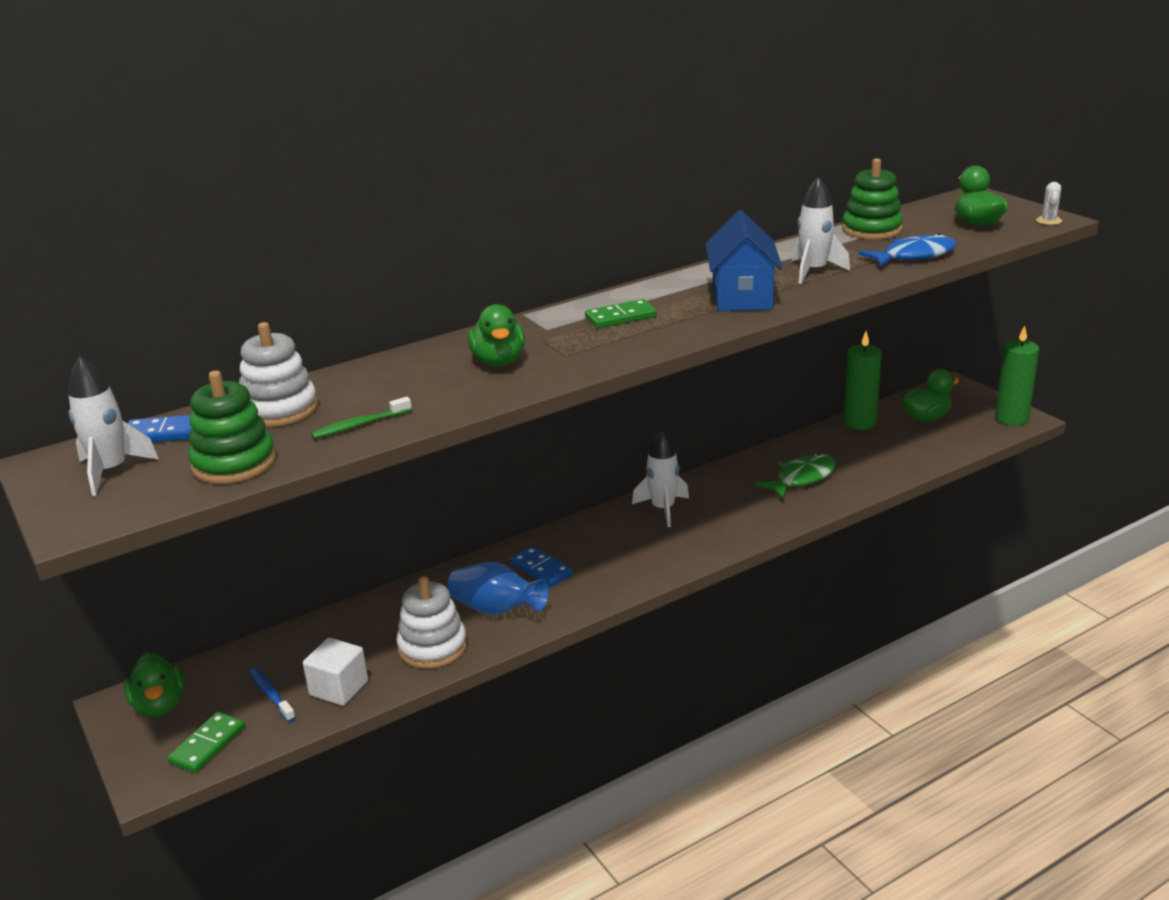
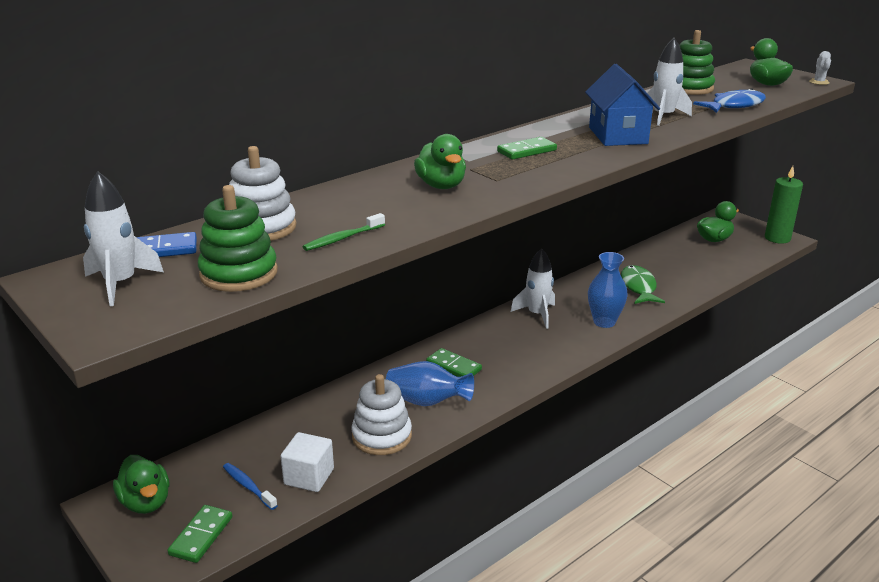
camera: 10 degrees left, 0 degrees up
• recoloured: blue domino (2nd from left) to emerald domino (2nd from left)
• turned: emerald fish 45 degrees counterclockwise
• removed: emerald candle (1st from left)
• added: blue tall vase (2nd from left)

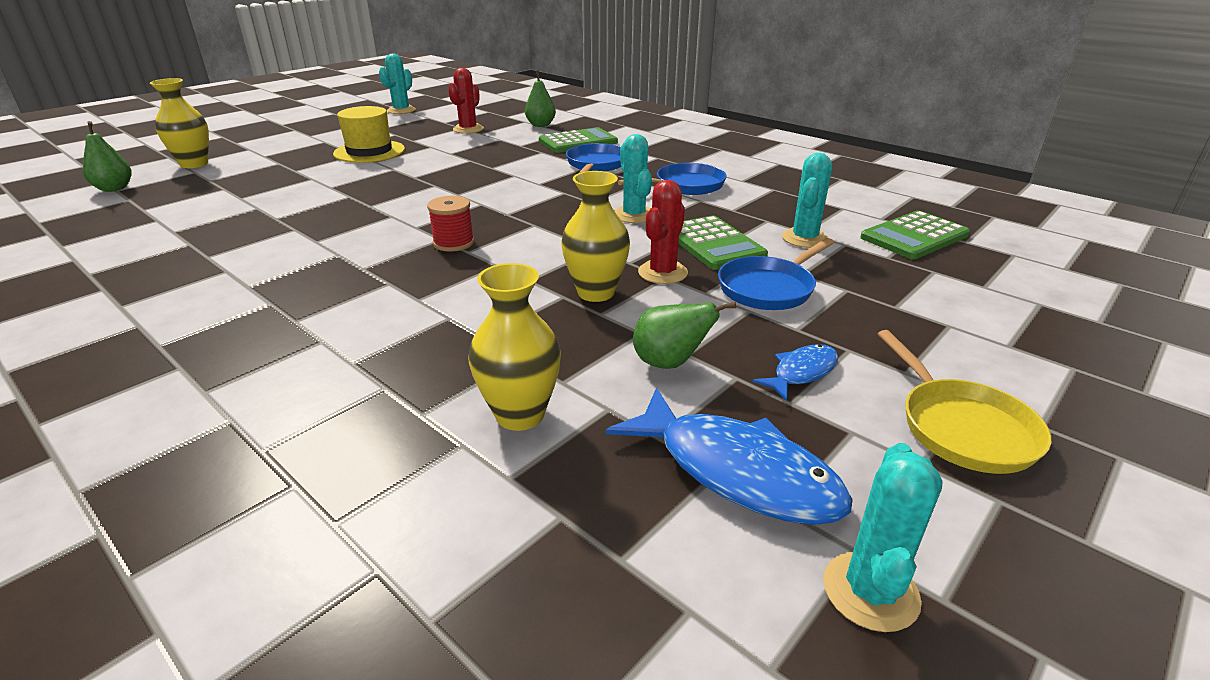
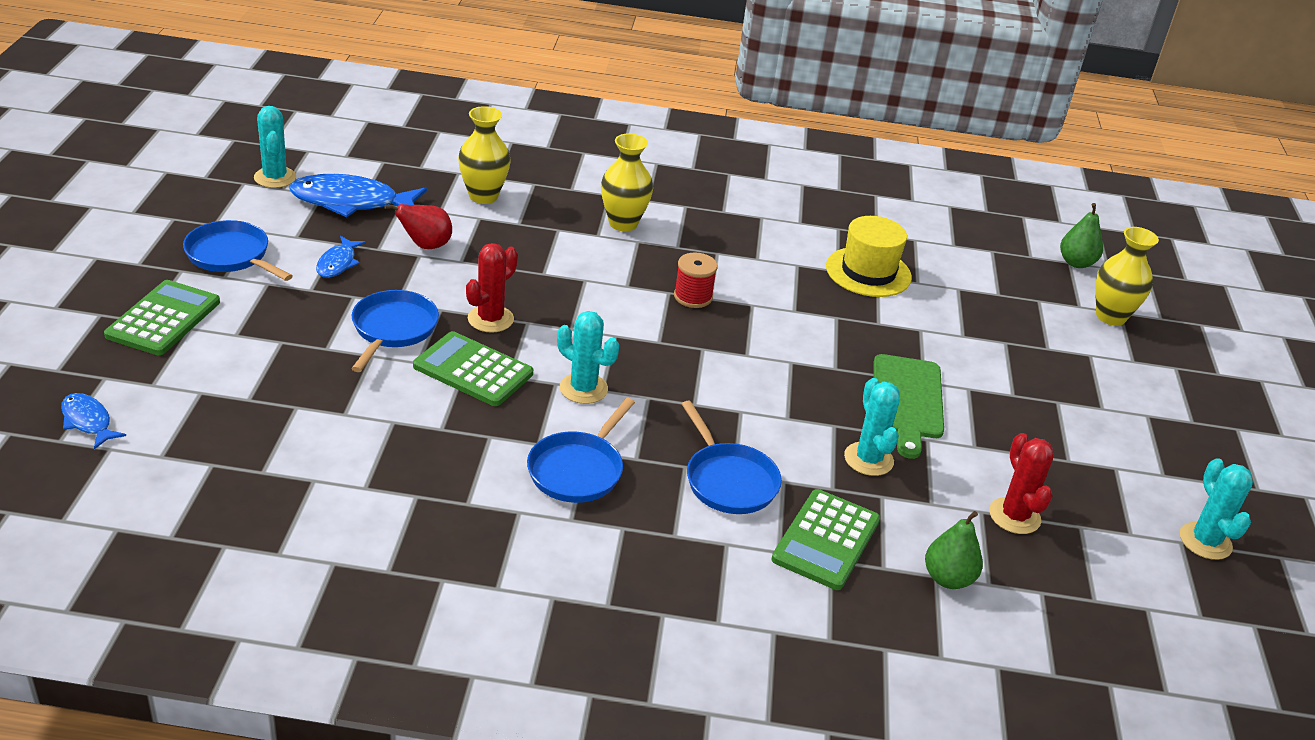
camera: 140 degrees right, 5 degrees up
• moved: yellow top hat
• moved: yellow tall vase (3rd from left in the first image) to yellow tall vase (2nd from left)
• recoloured: emerald toy pear (3rd from left) to crimson toy pear
• turned: crimson saguaro cactus (2nd from left in the first image) 45 degrees clockwise
• moved: aqua saguaro cactus (3rd from left)
• moved: emerald calculator (3rd from left in the first image) to emerald calculator (1st from left)
• recoloured: yellow skillet to blue skillet (1st from left)
• added: blue fish (1st from left)
• added: emerald chopping board

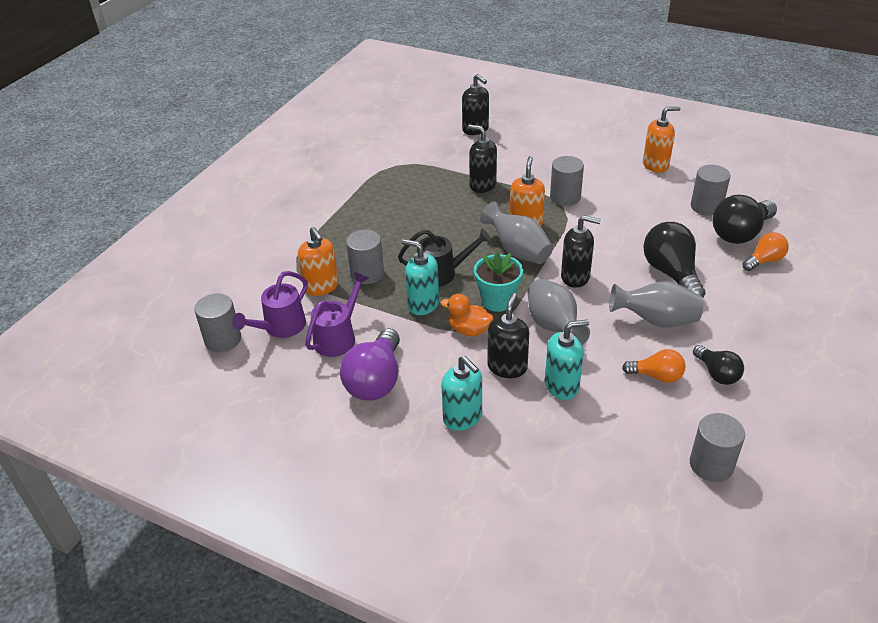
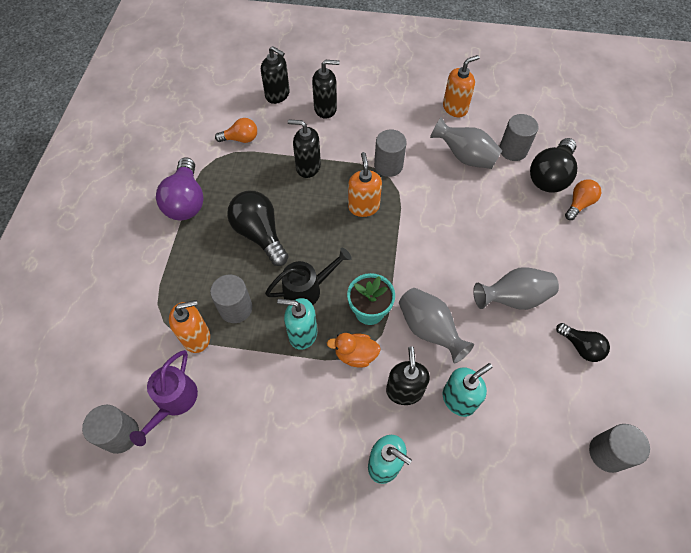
camera: 20 degrees left, 20 degrees up
• turned: orange soap pump (1st from left) 60 degrees counterclockwise
• removed: violet watering can (2nd from left)
• moved: violet bulb
• moved: gray tall vase (1st from left in the first image) to gray tall vase (2nd from left)
• moved: jet-black soap pump (4th from left in the first image) to jet-black soap pump (3rd from left)
• moved: orange bulb (1st from left)
• moved: jet-black bulb (1st from left)

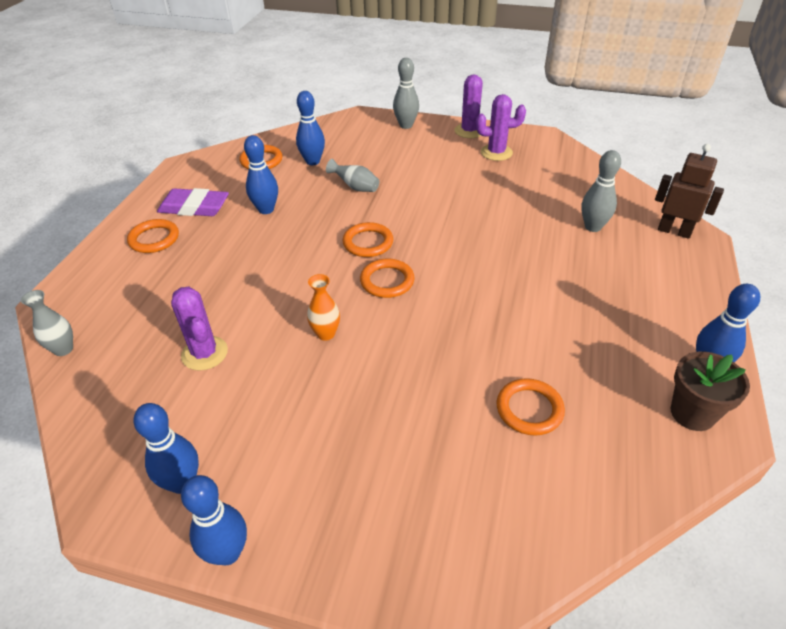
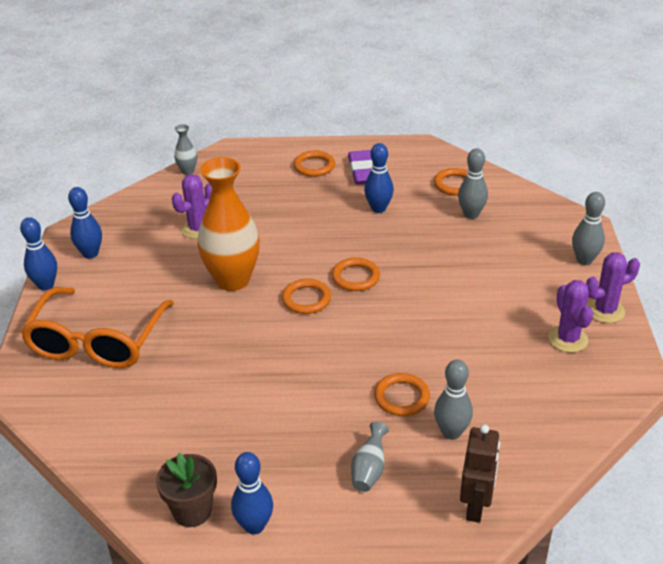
camera: 75 degrees right, 5 degrees down
• recoloured: blue bowling pin (4th from left) to gray bowling pin (2nd from left)
• resized: orange tall vase x2.31
• moved: gray tall vase (2nd from left)
• moved: orange ring (5th from left in the first image) to orange ring (4th from left)
• added: orange eyeglasses

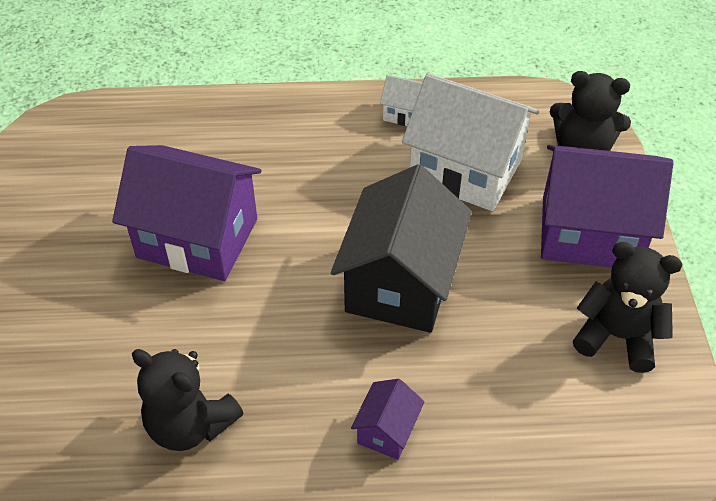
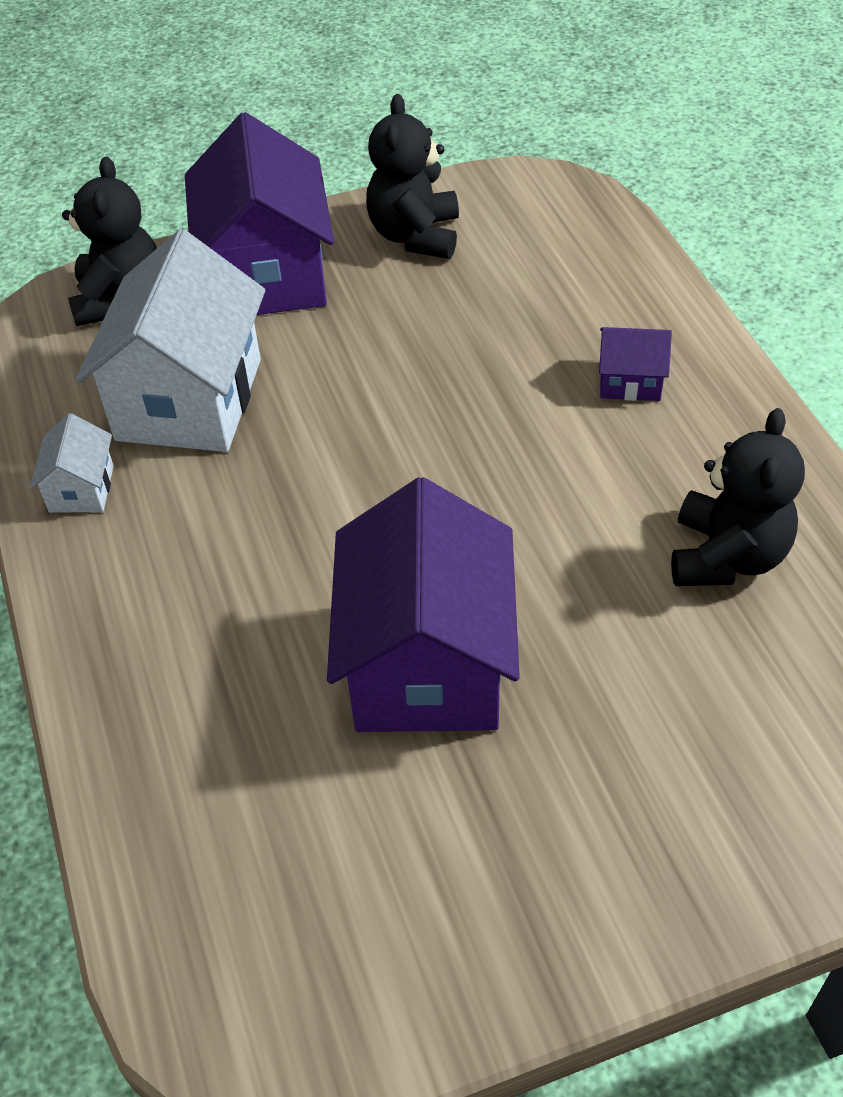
camera: 105 degrees left, 0 degrees up
• removed: jet-black house

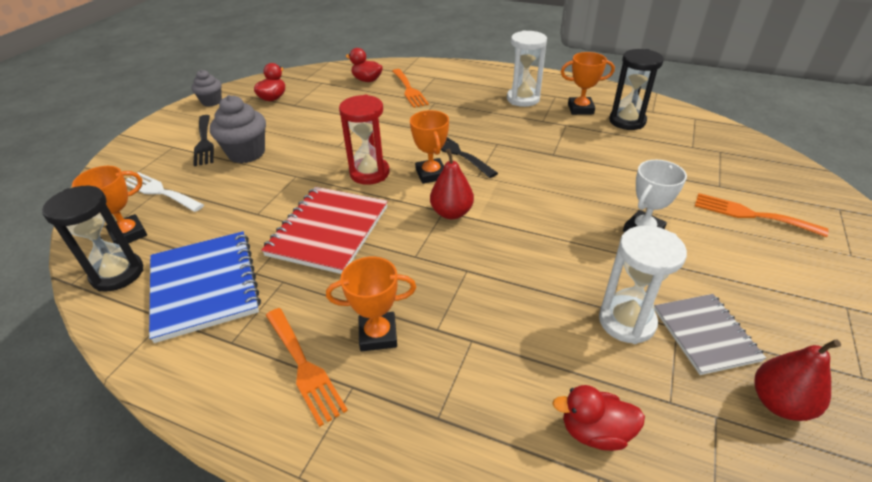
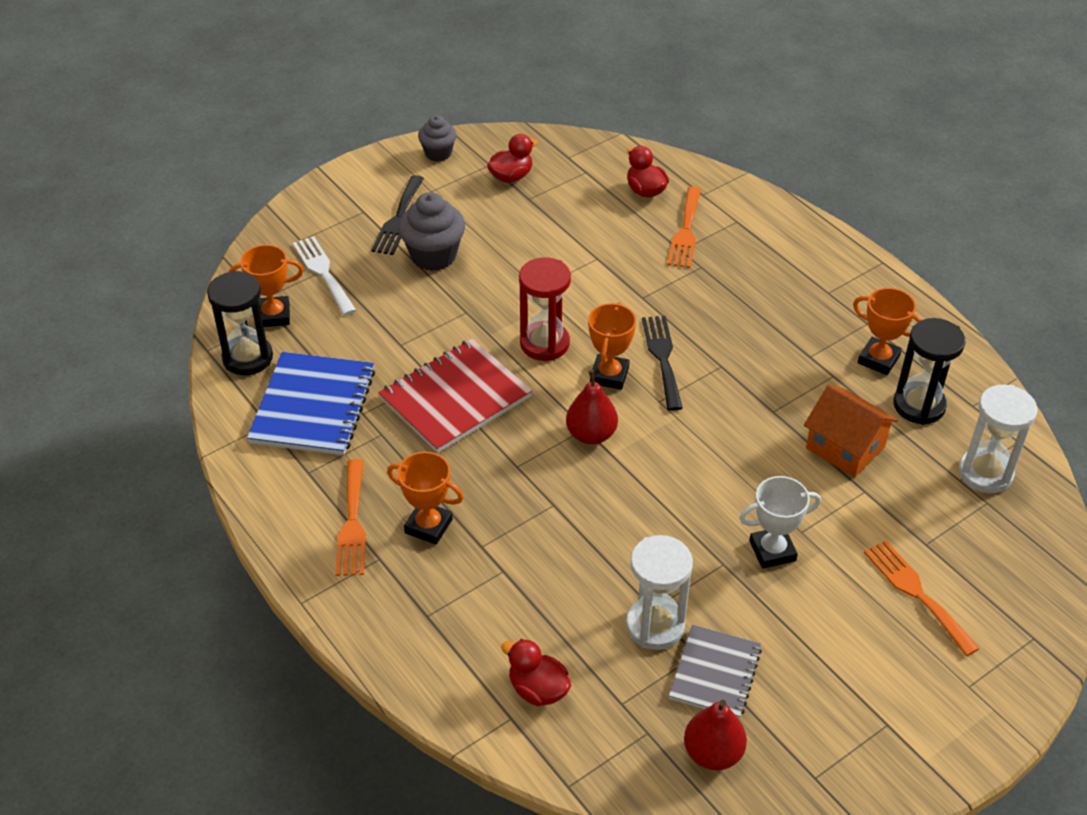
camera: 30 degrees right, 5 degrees up
• moved: snow-white sand timer (1st from left in the first image) to snow-white sand timer (2nd from left)
• added: orange house

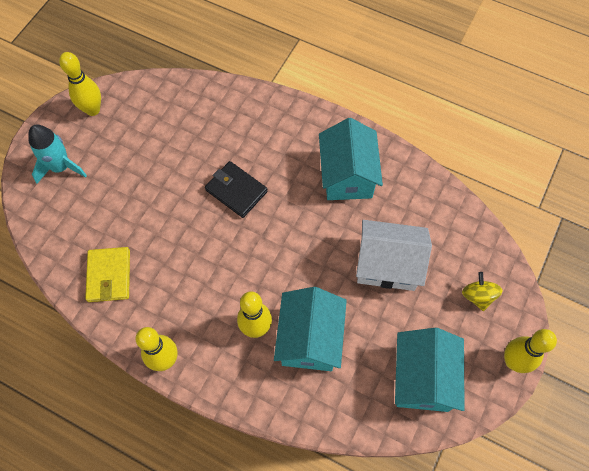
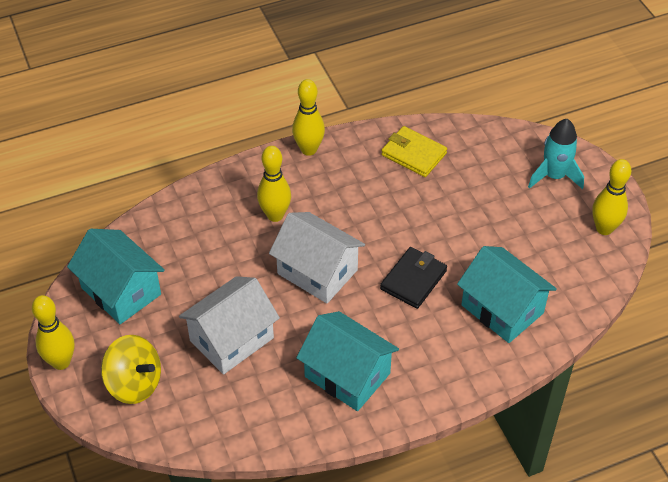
camera: 130 degrees right, 15 degrees down
• turned: jet-black card wallet 45 degrees counterclockwise
• moved: aqua house (1st from left in the first image) to aqua house (3rd from left)
• resized: yellow toy top x1.55
• added: snow-white house (2nd from left)

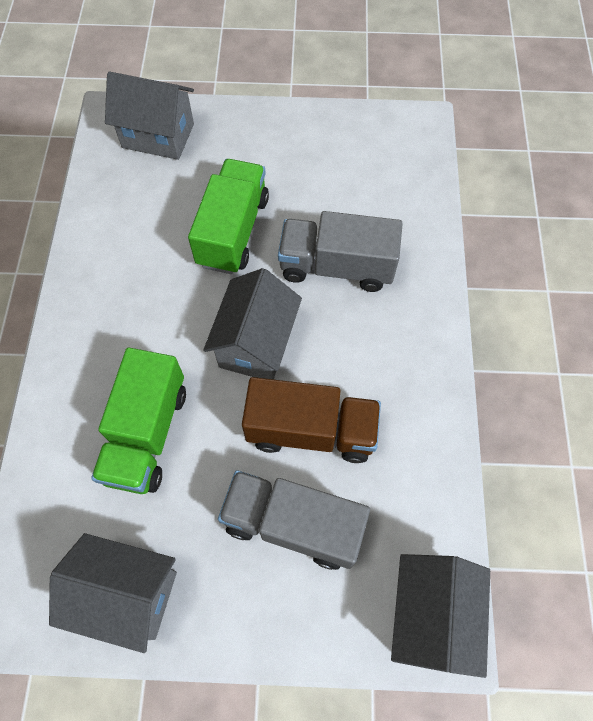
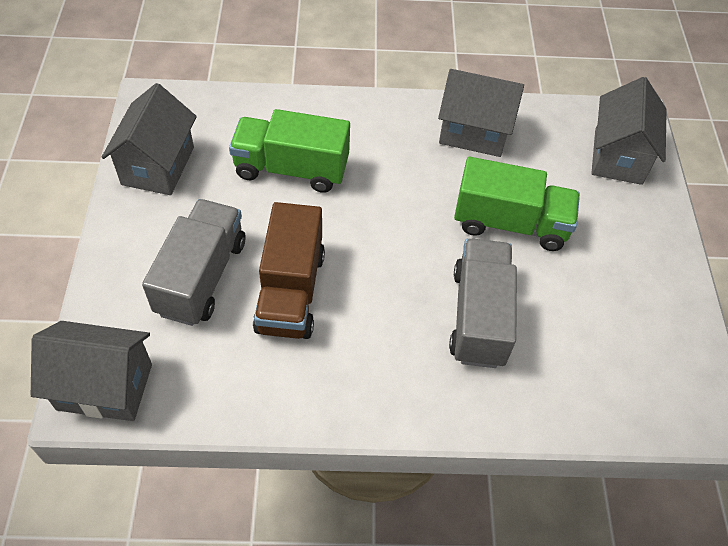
camera: 85 degrees right, 10 degrees down
• moved: gray house (3rd from left)

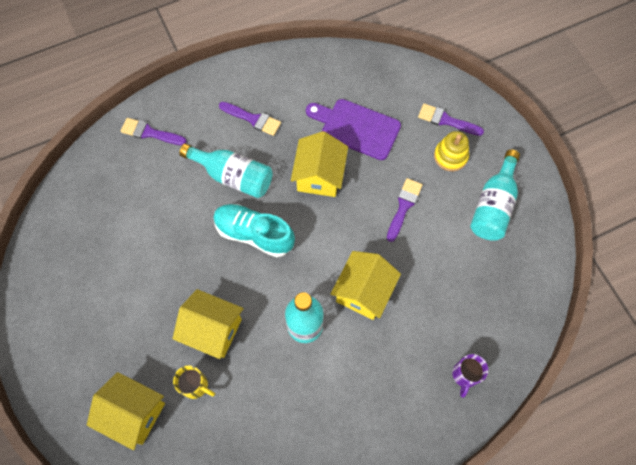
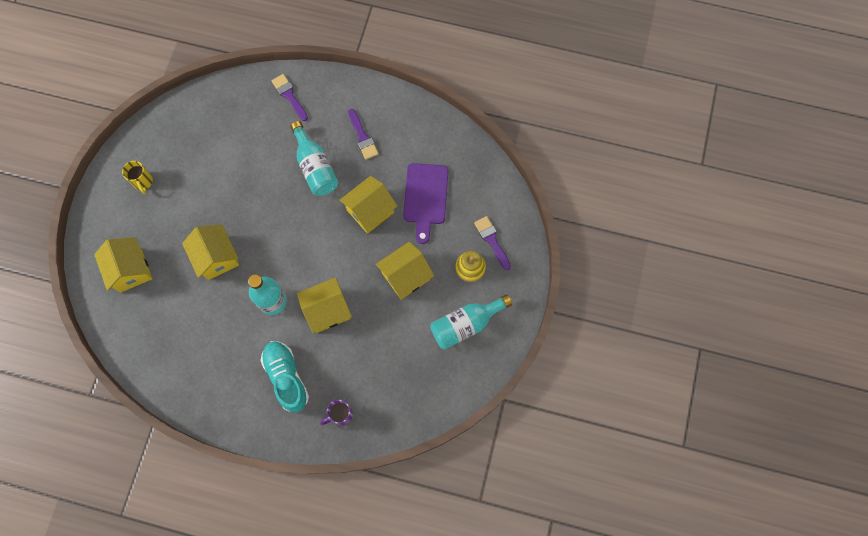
camera: 40 degrees right, 5 degrees up
• moved: yellow tea mug
• moved: aqua lace-up shoe
• turned: violet chopping board 150 degrees counterclockwise
• replaced: violet brush (3rd from left) to yellow house (5th from left)

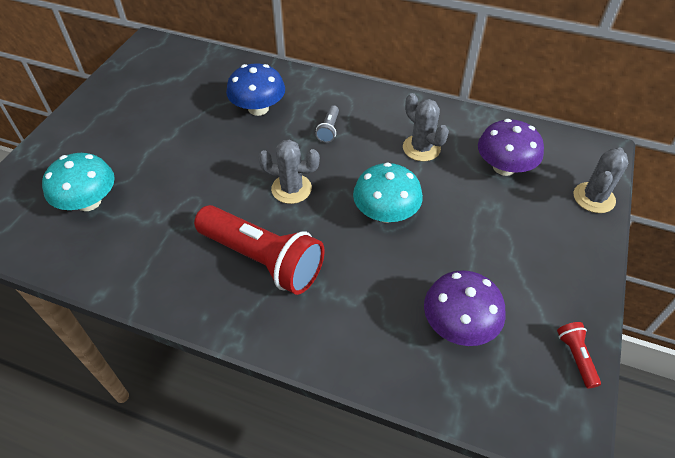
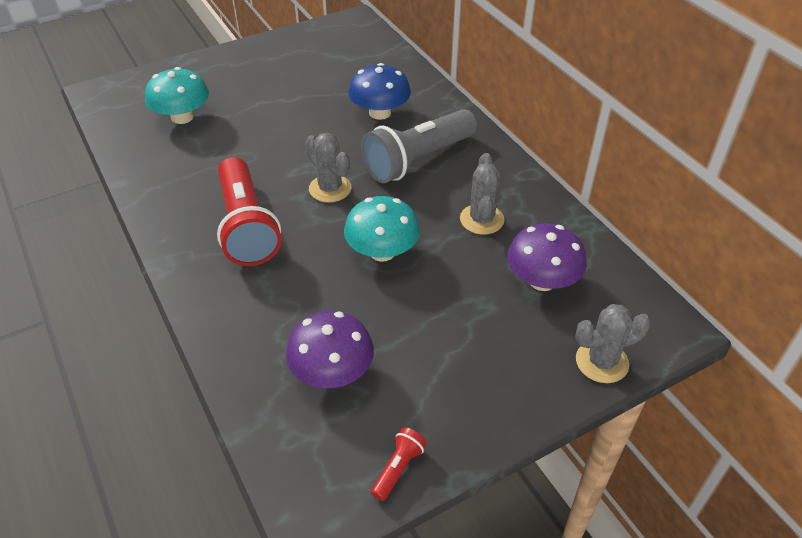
camera: 40 degrees right, 5 degrees down
• resized: gray flashlight x2.42

